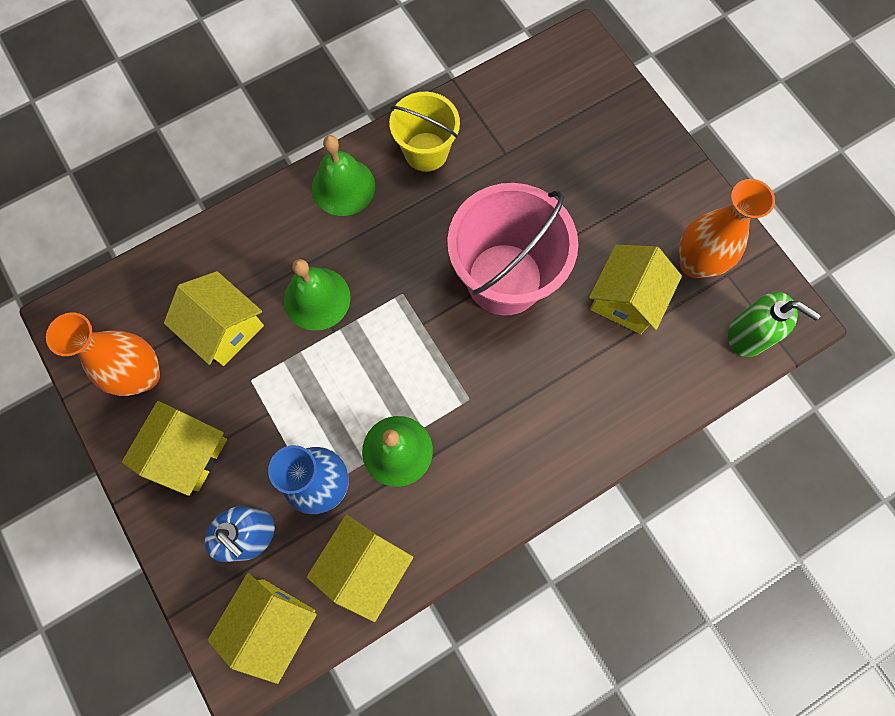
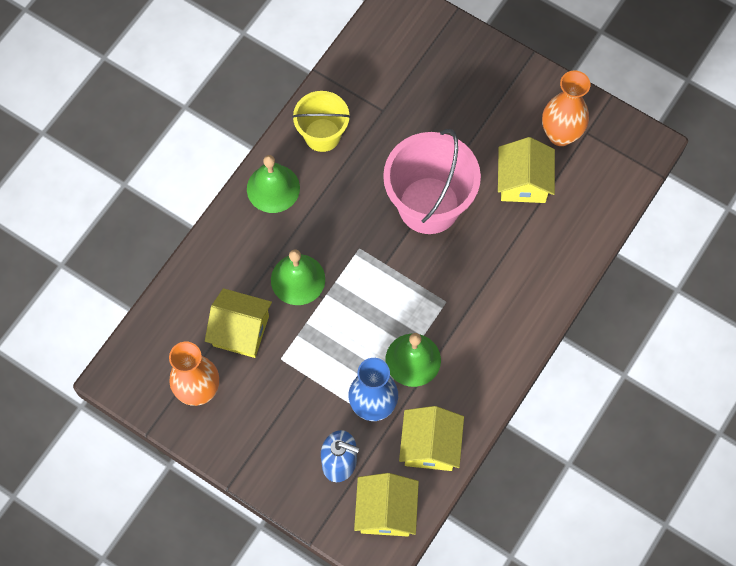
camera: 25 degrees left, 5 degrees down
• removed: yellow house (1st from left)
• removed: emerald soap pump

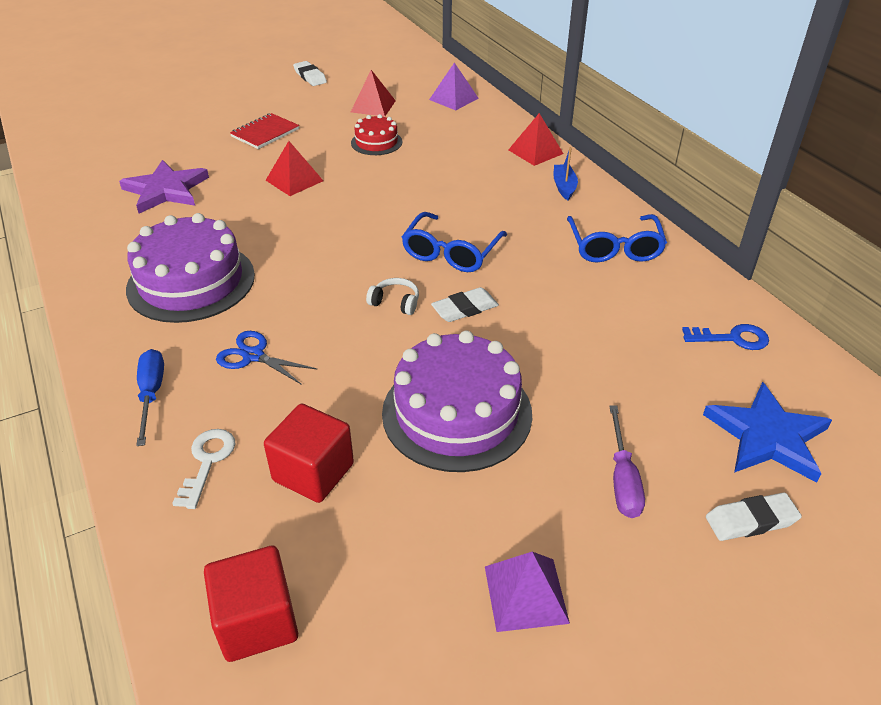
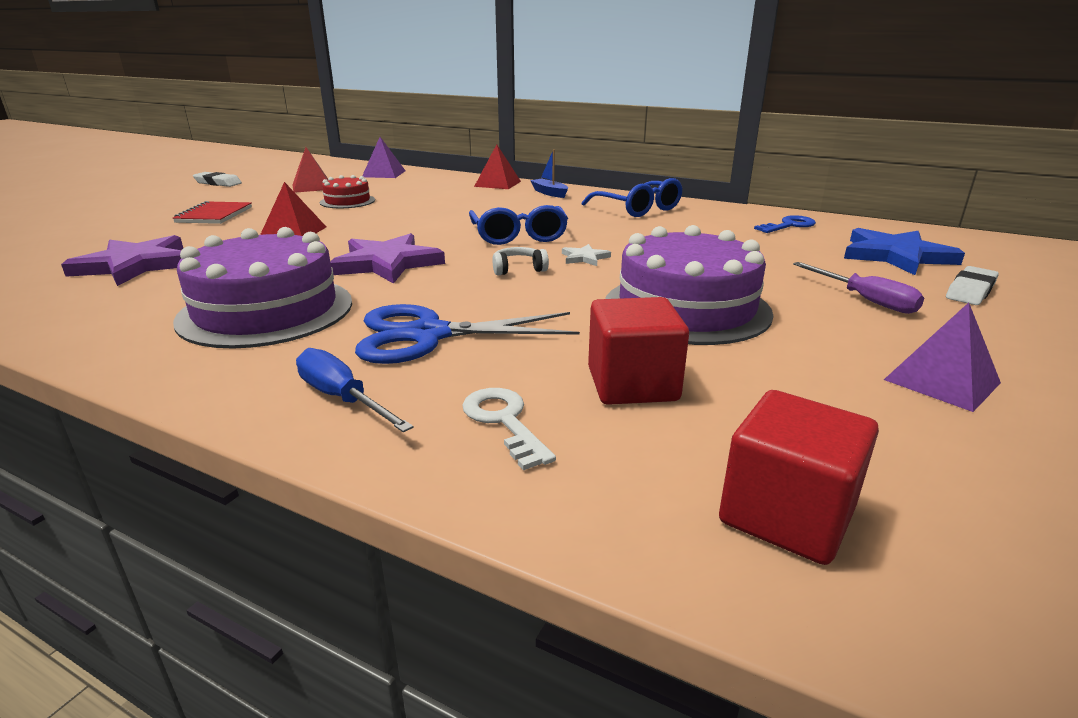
camera: 35 degrees left, 15 degrees down
• resized: blue shears x1.68
• replaced: snow-white eraser (2nd from left) to snow-white star shape
• added: violet star shape (2nd from left)

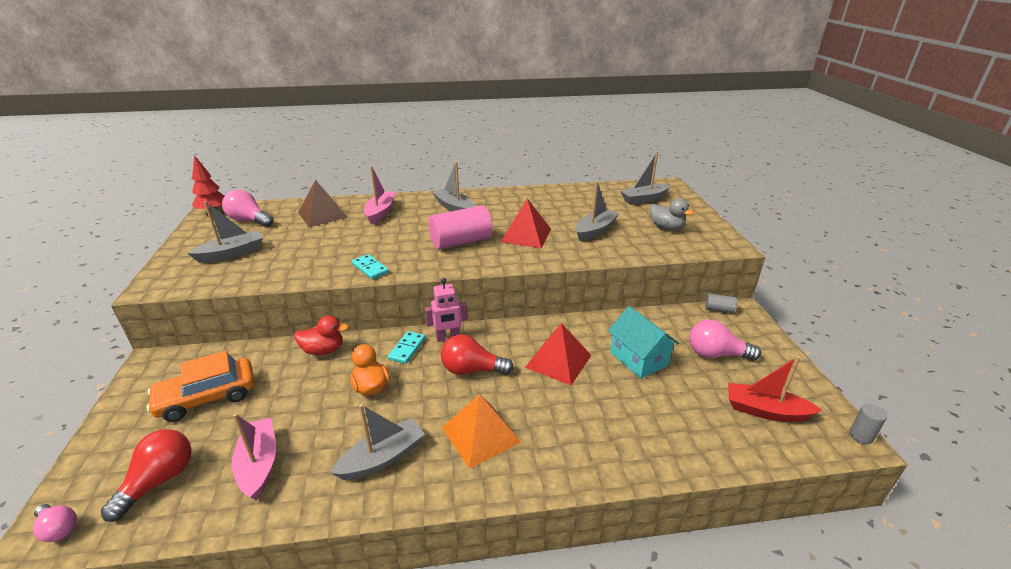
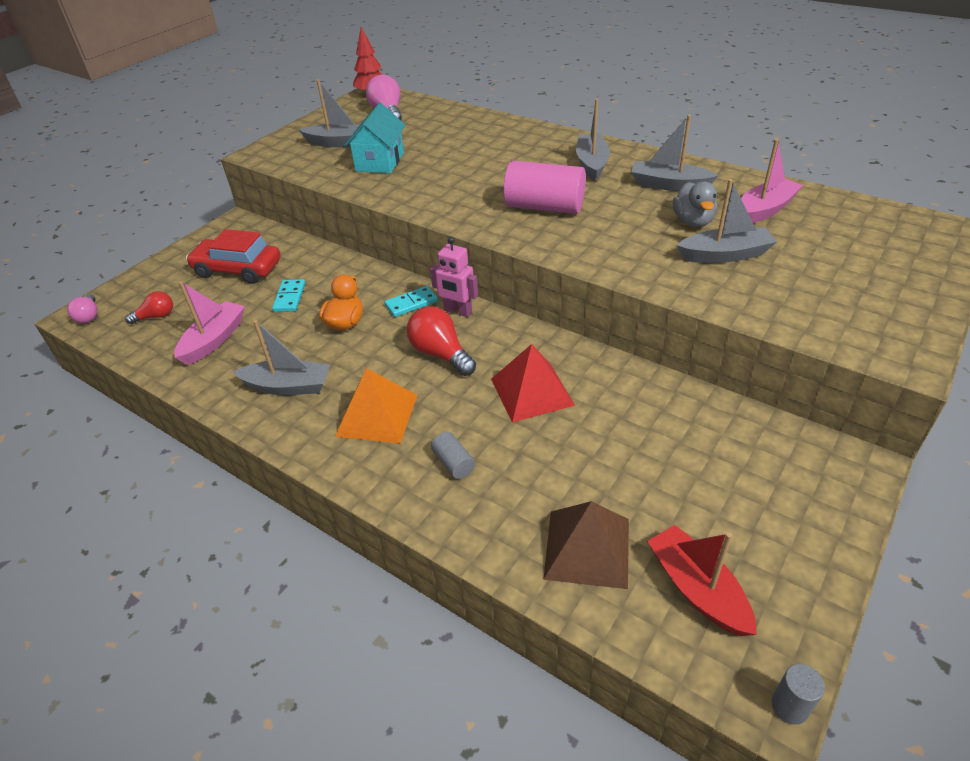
camera: 45 degrees right, 10 degrees up
• resized: crimson bulb (1st from left) x0.61
• recoloured: orange toy car to crimson toy car
• removed: crimson duck
• moved: russet solid pyramid
• moved: aqua domino (1st from left)
• moved: rose-pink boat (2nd from left)
• removed: crimson solid pyramid (1st from left)
• moved: aqua house
• moved: gray boat (5th from left in the first image) to gray boat (4th from left)
• moved: gray duck
• removed: rose-pink bulb (3rd from left)
• moved: gray solid cylinder (1st from left)

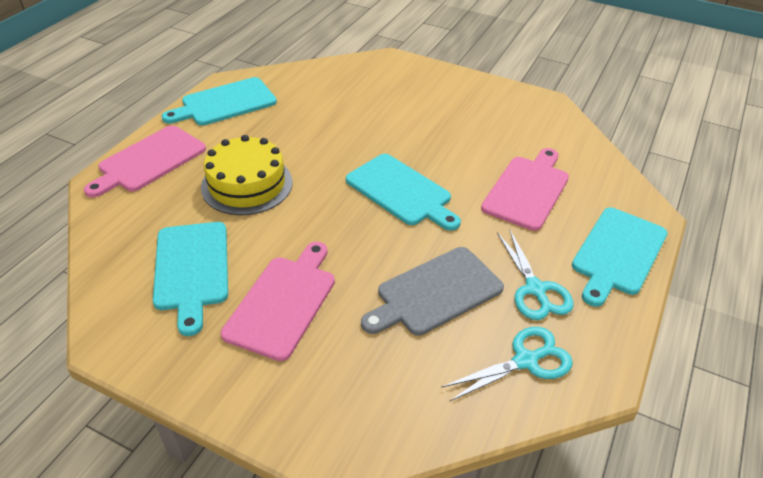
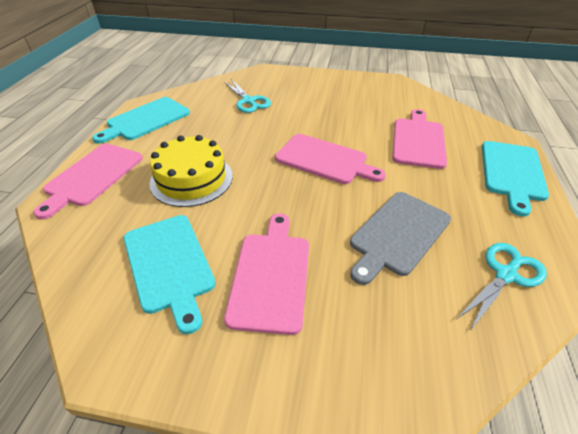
camera: 15 degrees left, 0 degrees up
• recoloured: aqua chopping board (3rd from left) to rose-pink chopping board (3rd from left)
• moved: aqua shears (2nd from left in the first image) to aqua shears (1st from left)

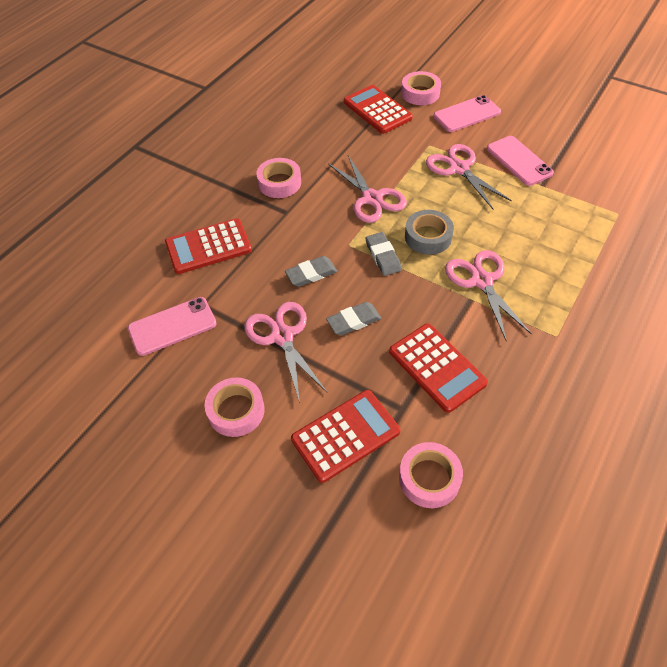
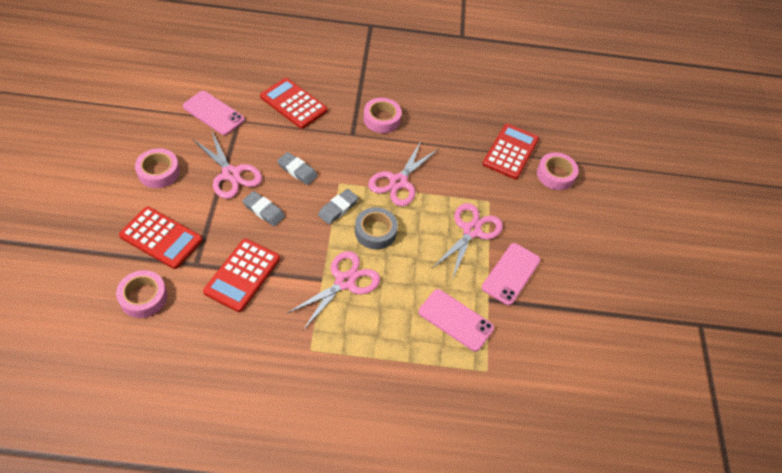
camera: 55 degrees right, 0 degrees up
• turned: rose-pink shears (1st from left) 105 degrees clockwise
• moved: rose-pink phone (2nd from left)

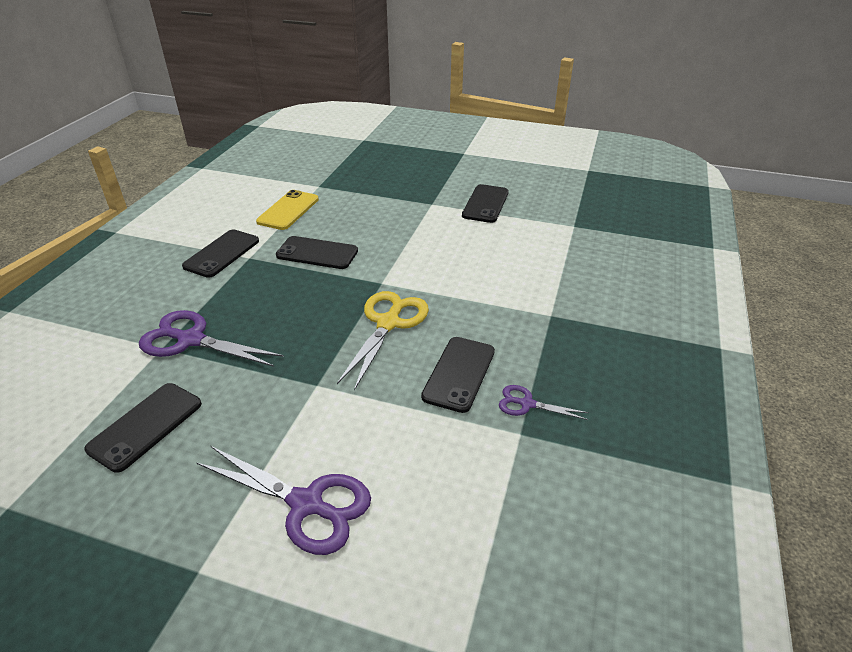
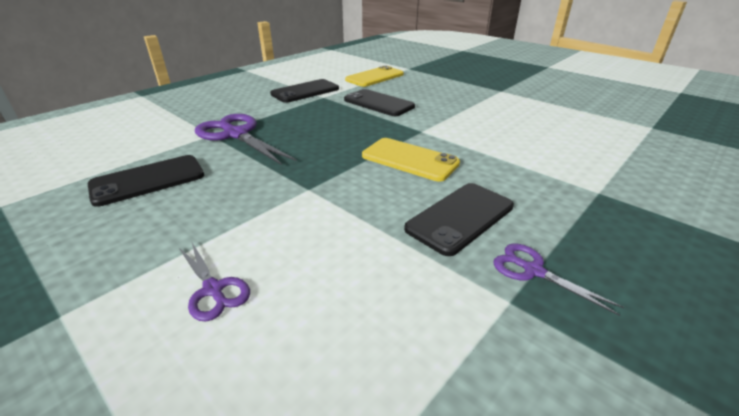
camera: 25 degrees right, 5 degrees down
• resized: violet shears (2nd from left in the first image) x0.53
• replaced: yellow shears to yellow phone (2nd from left)
• removed: jet-black phone (5th from left)

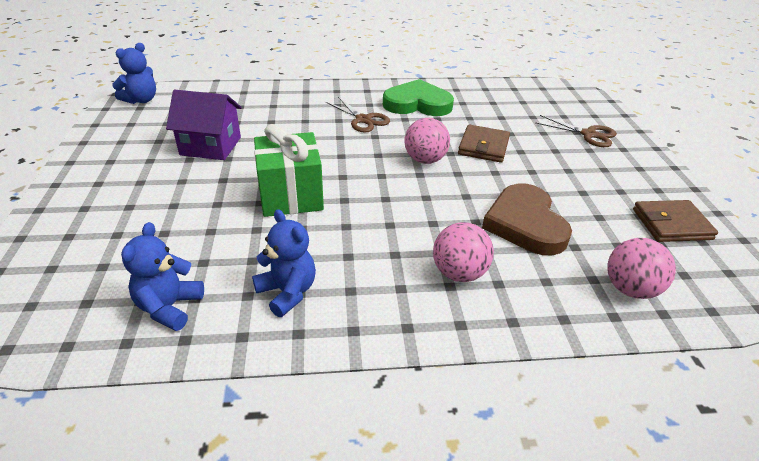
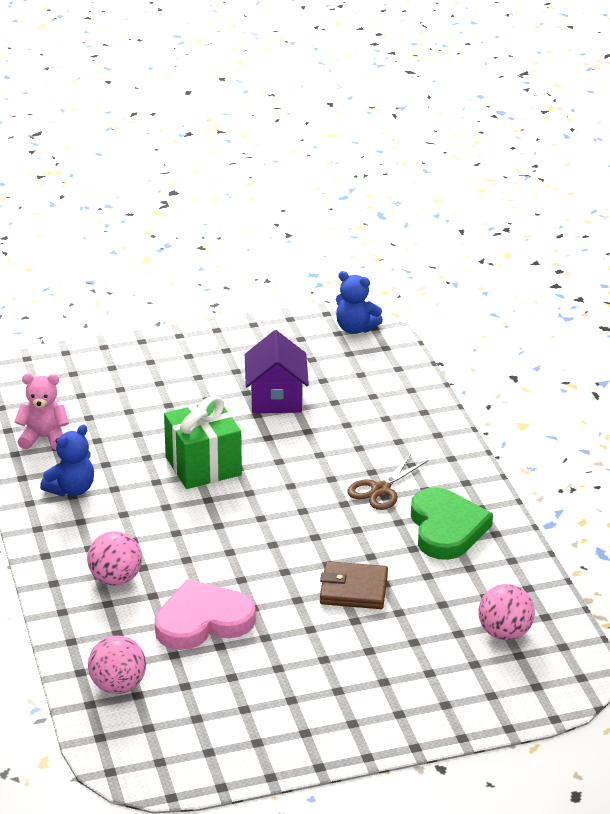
camera: 80 degrees right, 5 degrees down
• recoloured: blue teddy (2nd from left) to rose-pink teddy
• moved: rose-pink play ball (1st from left in the first image) to rose-pink play ball (3rd from left)
• recoloured: russet heart shape to rose-pink heart shape
• removed: russet shears (2nd from left)
• removed: russet card wallet (2nd from left)

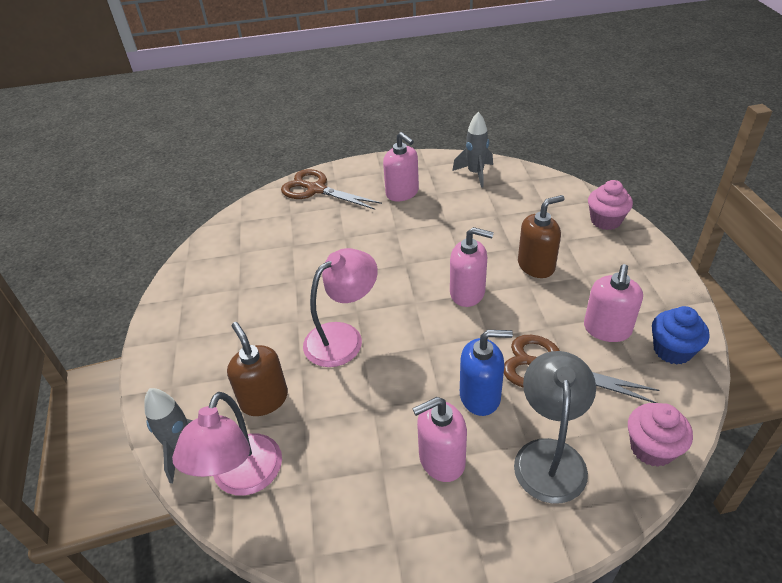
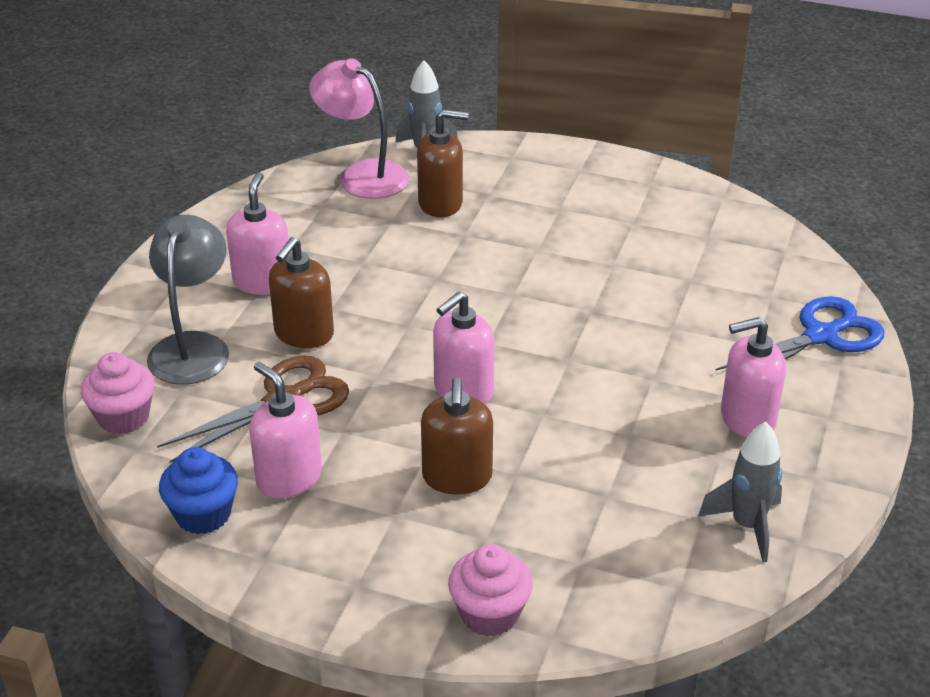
camera: 115 degrees right, 5 degrees down
• recoloured: russet shears (1st from left) to blue shears
• removed: rose-pink reading lamp (2nd from left)
• recoloured: blue soap pump to russet soap pump (1st from left)
• turned: gray reading lamp 120 degrees counterclockwise

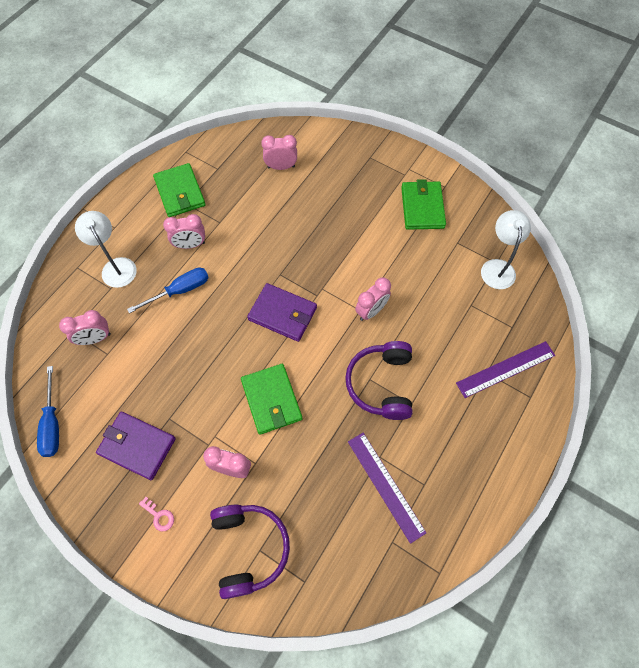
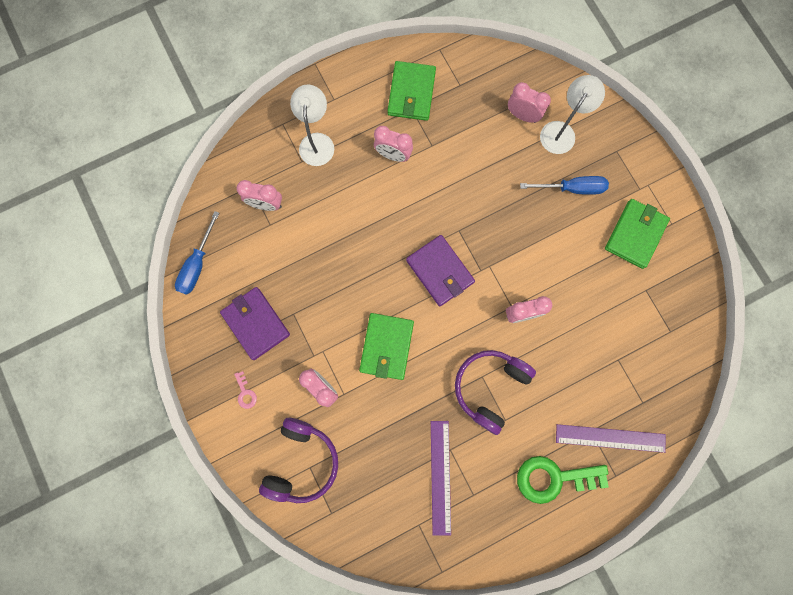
camera: 30 degrees right, 15 degrees up
• moved: blue screwdriver (2nd from left)
• moved: snow-white reading lamp (2nd from left)
• added: emerald door key

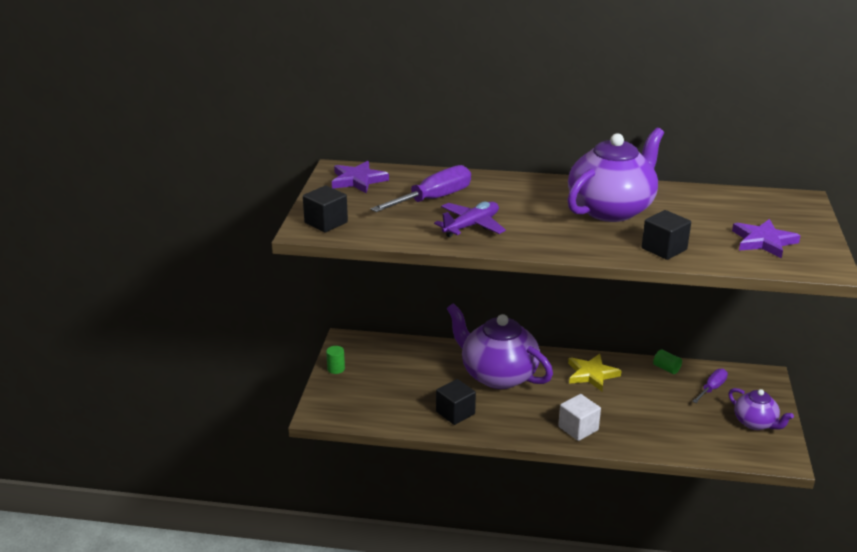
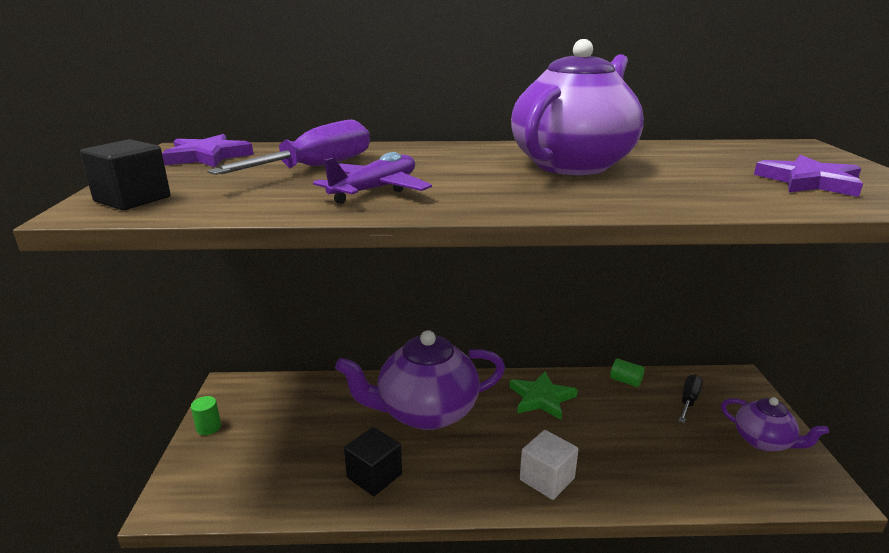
camera: 10 degrees left, 5 degrees down
• turned: violet tea pot (1st from left) 45 degrees counterclockwise
• recoloured: yellow star shape to emerald star shape
• removed: jet-black solid cube (3rd from left)
• recoloured: violet screwdriver (2nd from left) to jet-black screwdriver

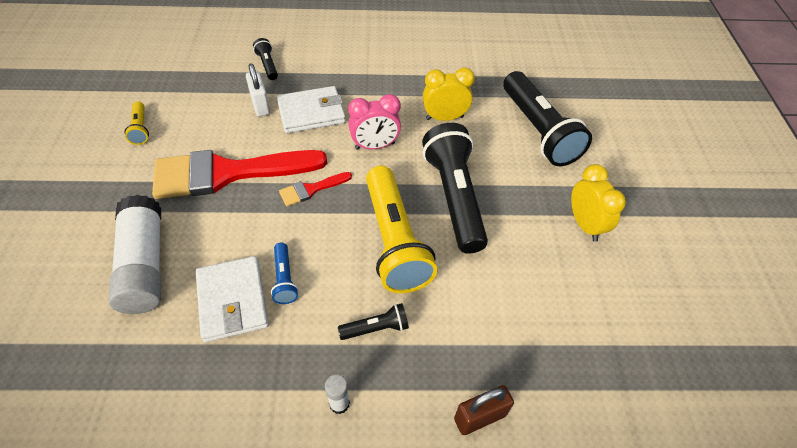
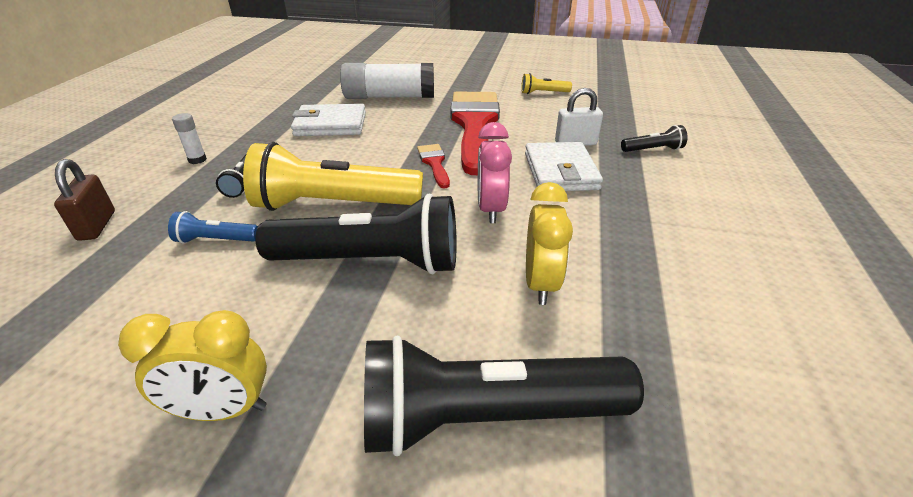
camera: 105 degrees right, 15 degrees down
• moved: blue flashlight

